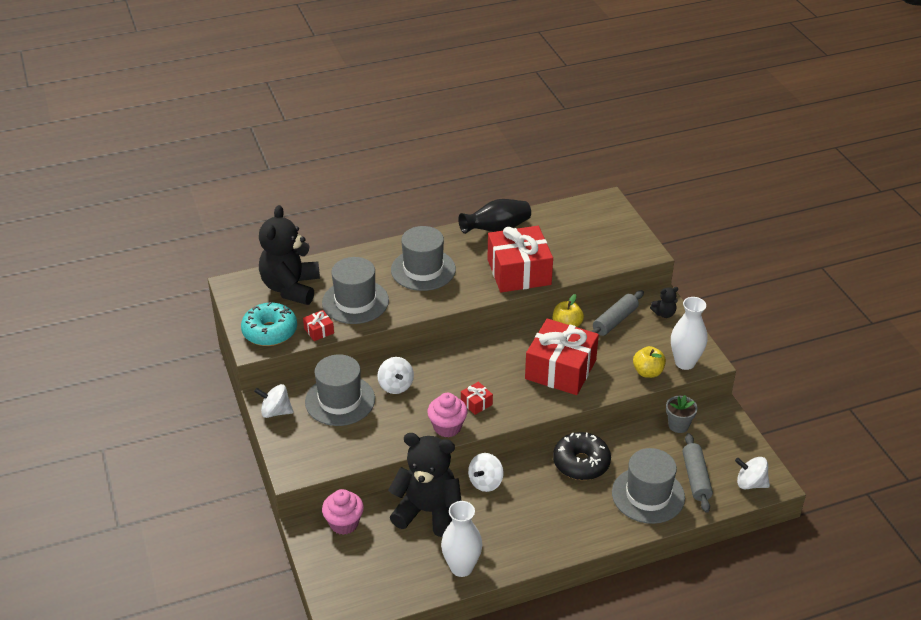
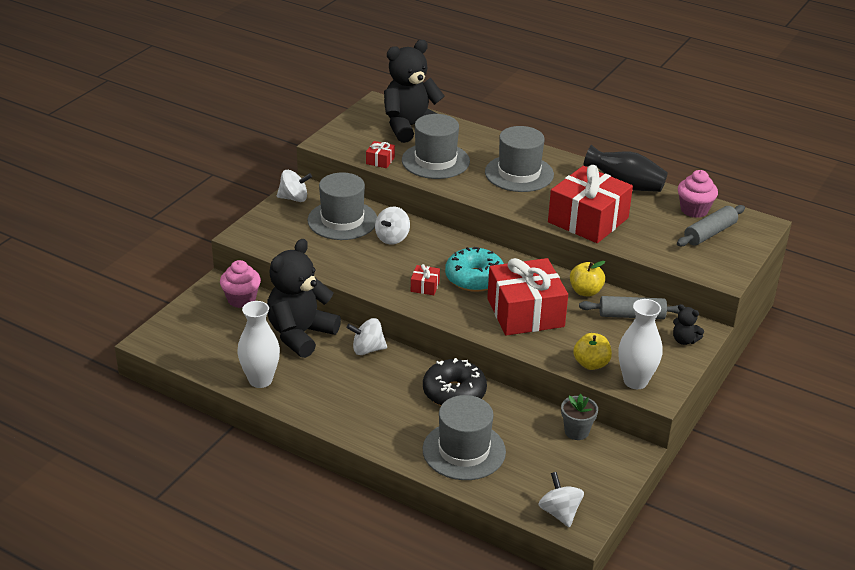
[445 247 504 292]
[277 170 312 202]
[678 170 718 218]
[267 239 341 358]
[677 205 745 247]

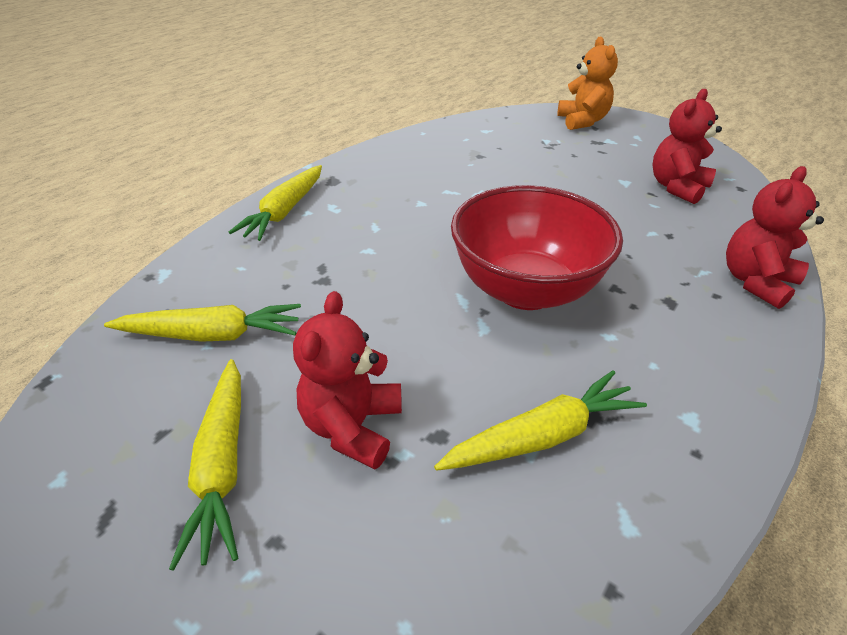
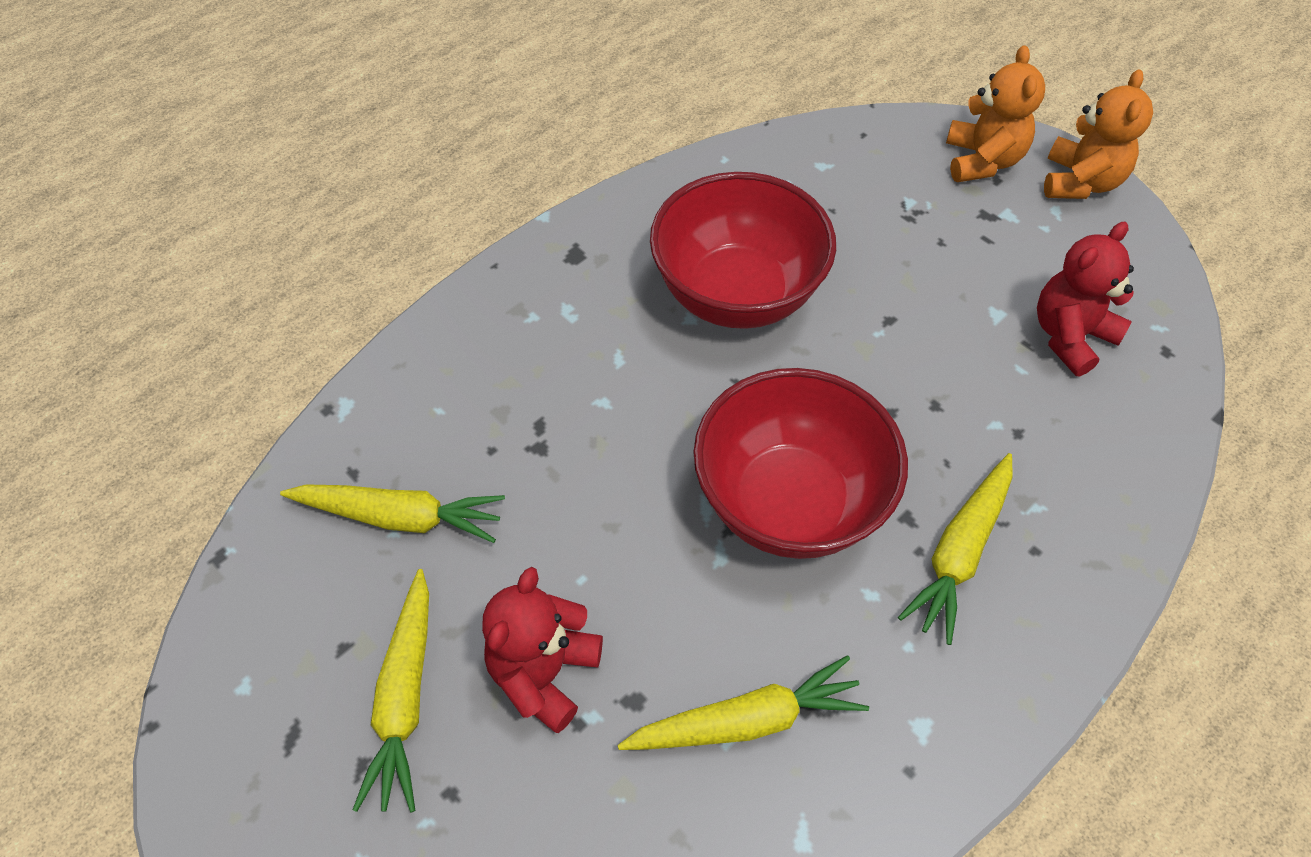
[898 453 1013 645]
[726 166 824 309] (first image)
[1044 69 1153 199]
[650 172 836 329]

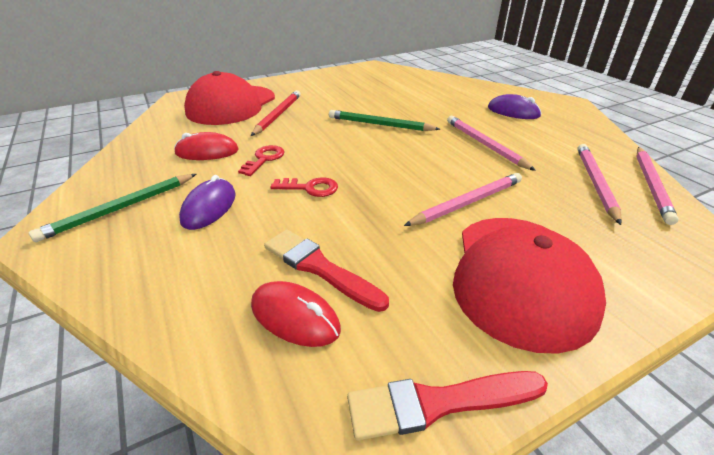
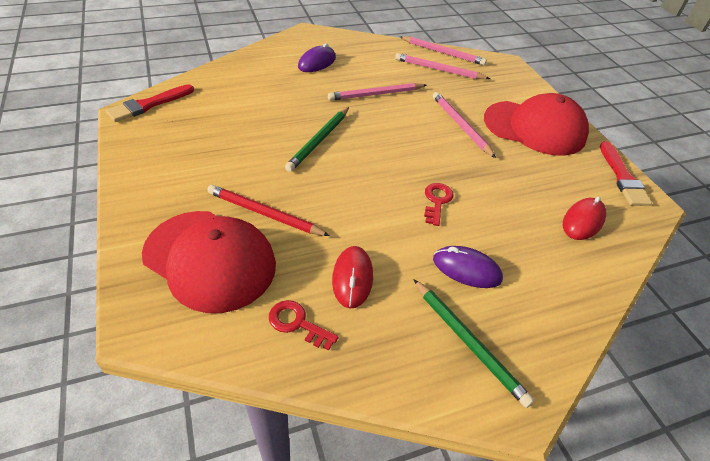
[269 300 339 351]
[106 84 194 122]

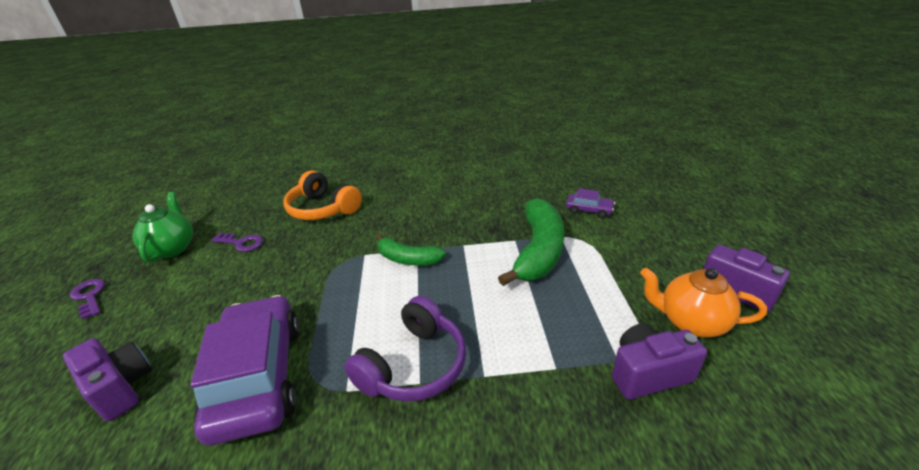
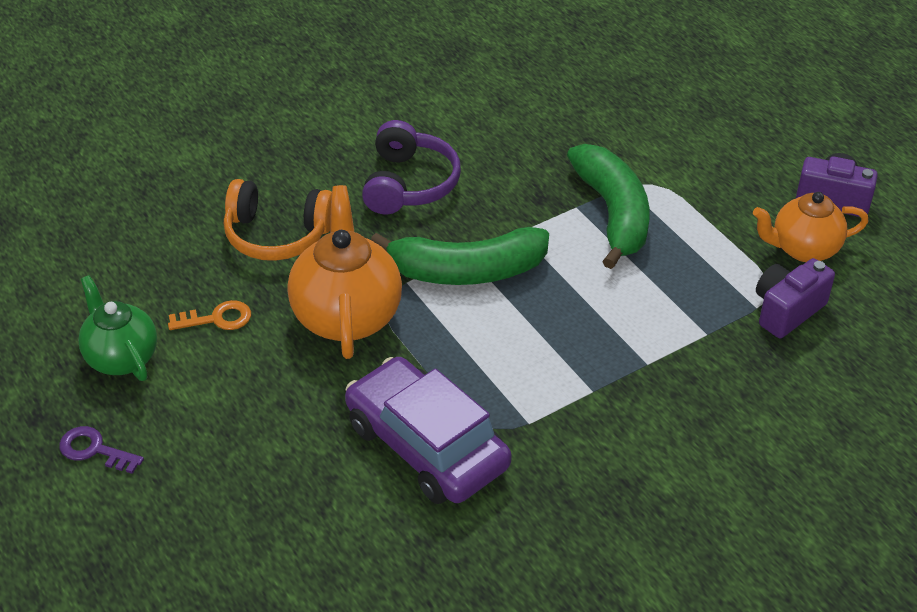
[566 188 615 218] (first image)
[168 300 251 330]
[371 227 549 285]
[362 120 461 214]
[63 338 152 421] (first image)
[287 185 402 359]

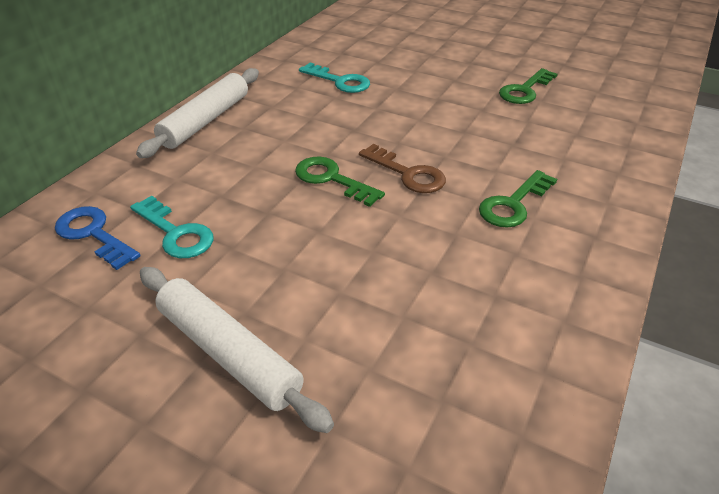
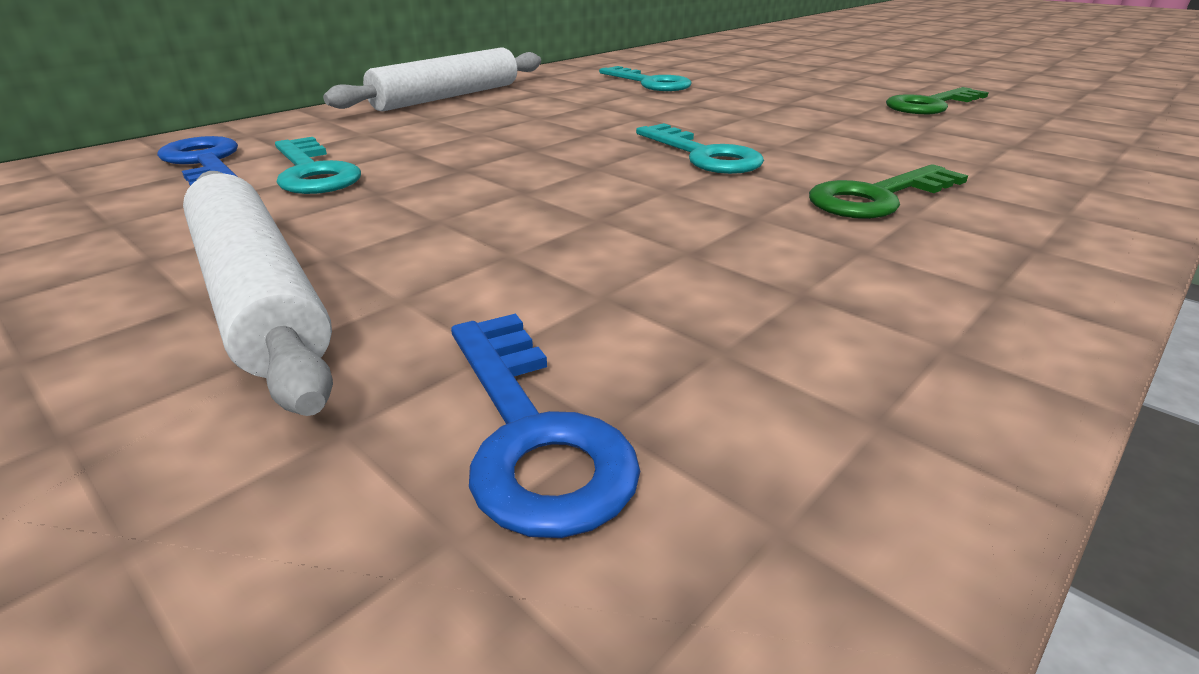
[636 123 764 174]
[295 156 385 207] (first image)
[451 314 640 538]

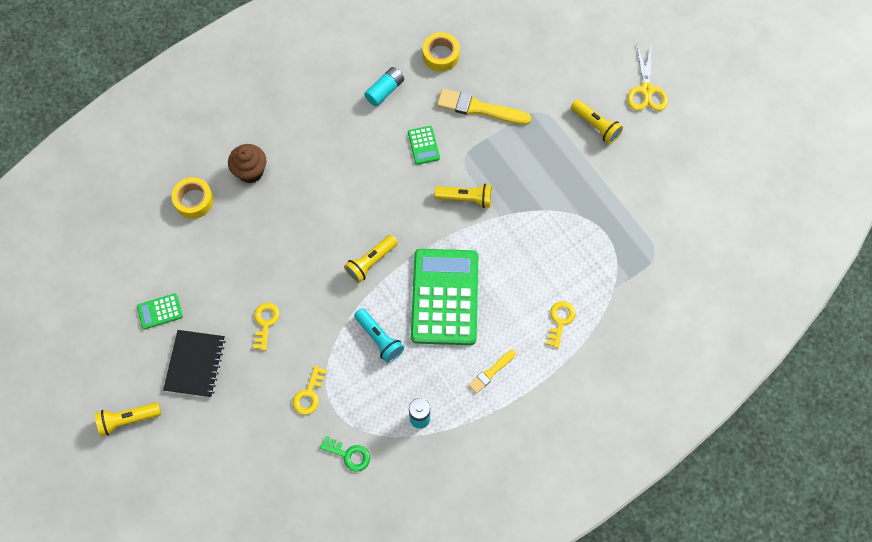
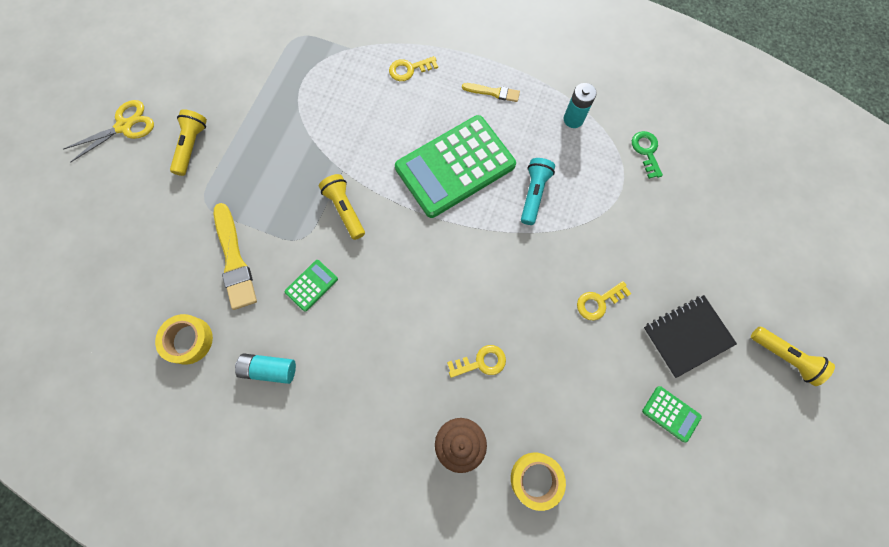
[344 235 398 283] (first image)
[447 345 506 378]

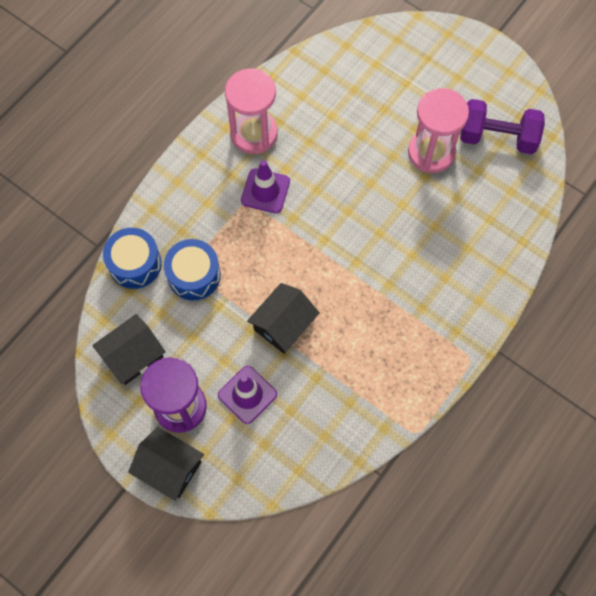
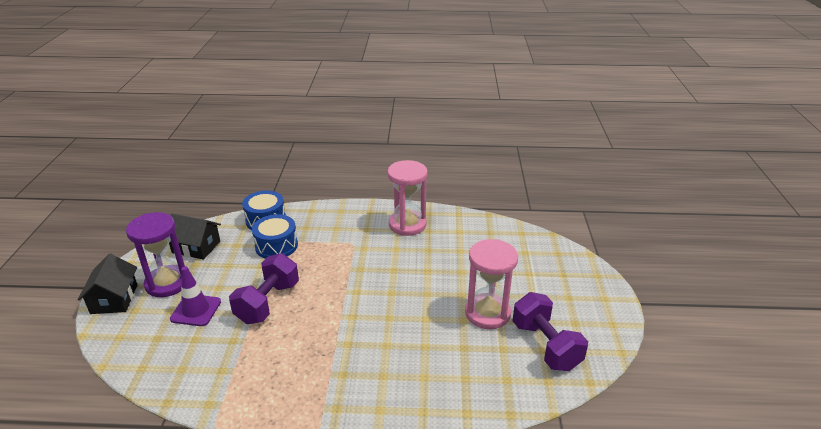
[241 160 290 213] (first image)
[229 253 299 324]

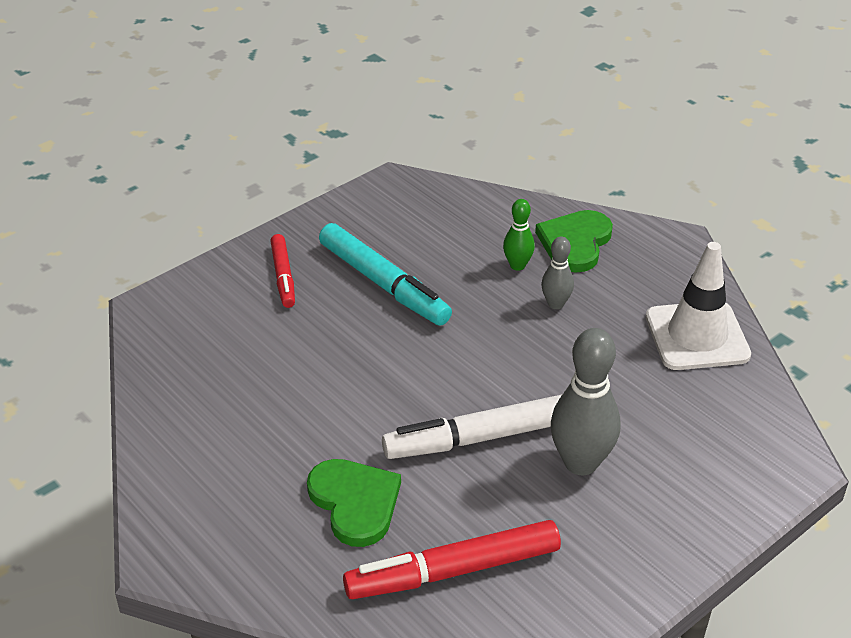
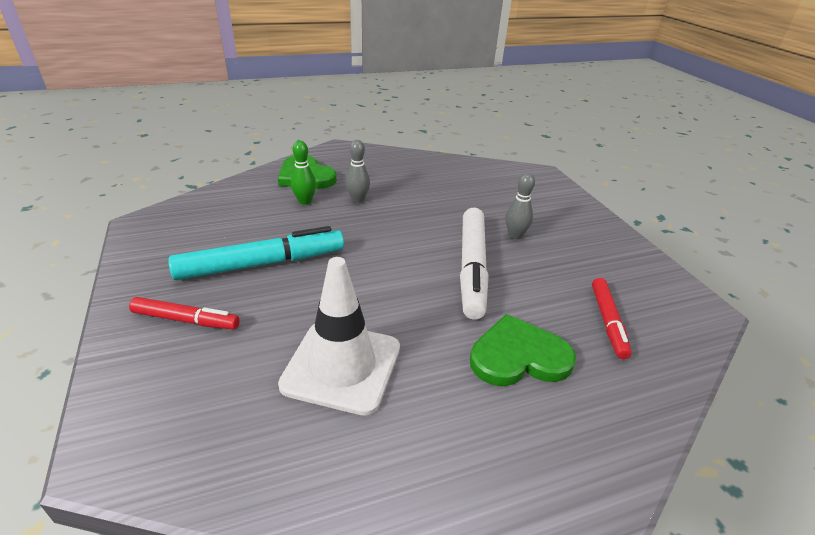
[278 257 400 416]
[506 173 535 239]
[592 278 632 359]

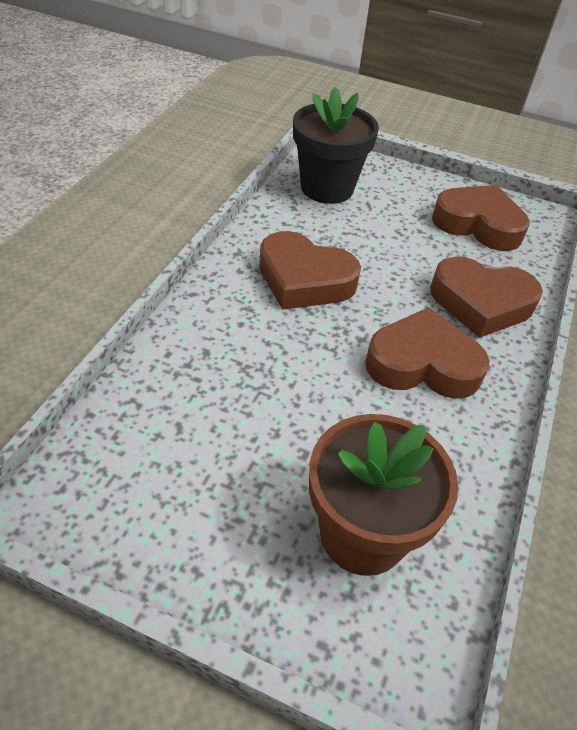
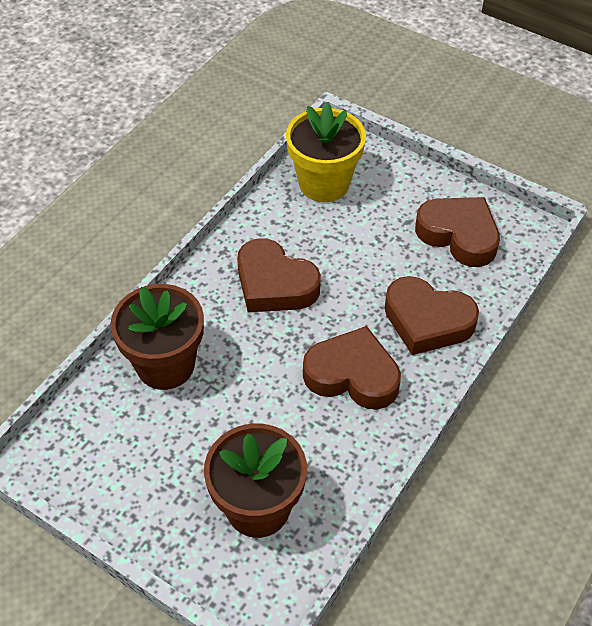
[286 102 366 202]
[110 284 204 390]

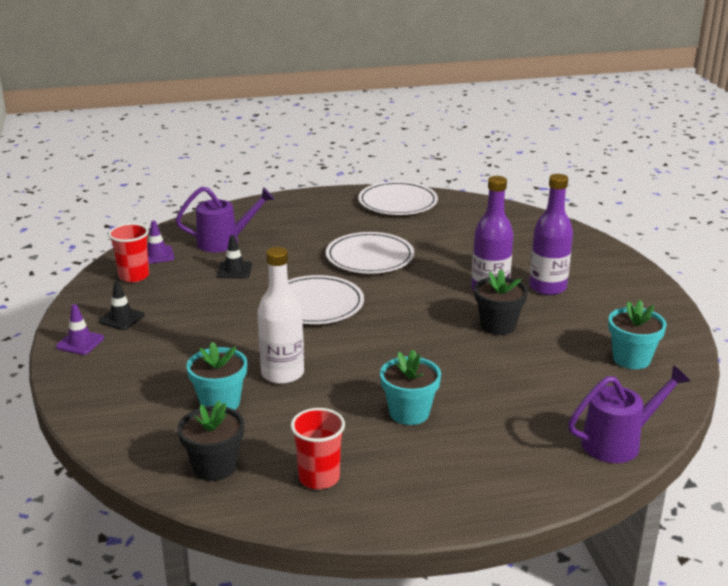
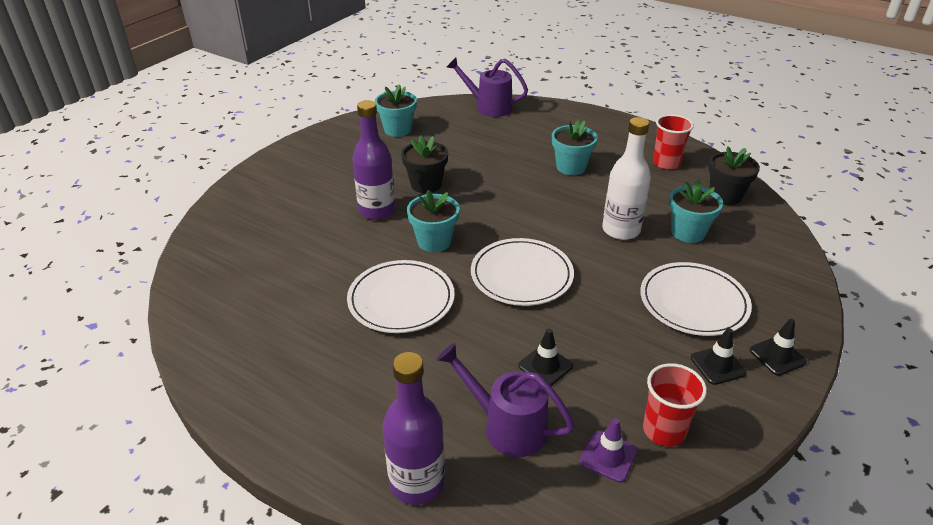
[382 352 445 505]
[640 262 752 336]
[750 319 807 376]
[407 190 460 252]

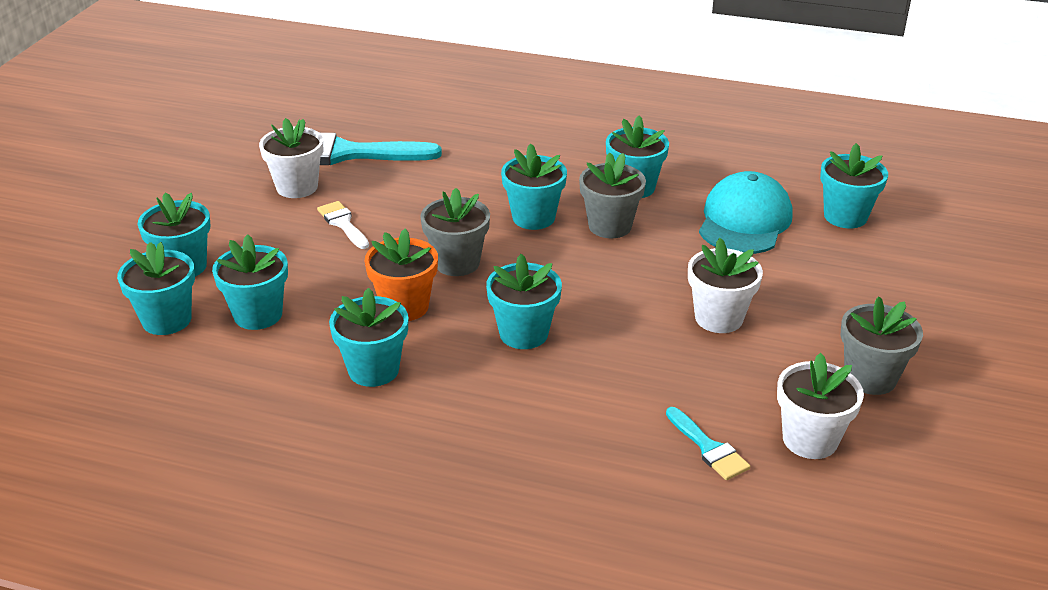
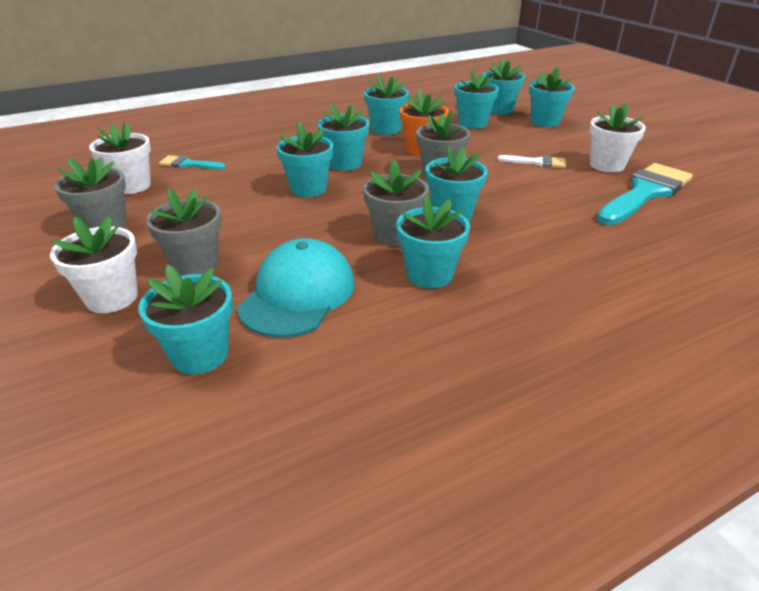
[238 238 354 338]
[50 216 138 313]
[276 122 333 197]
[146 188 222 276]

